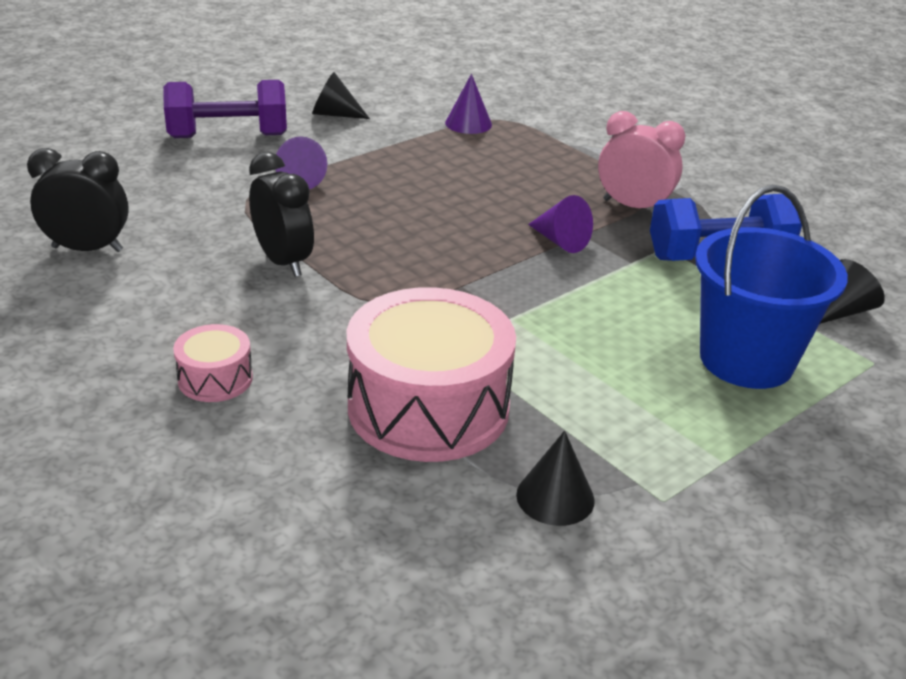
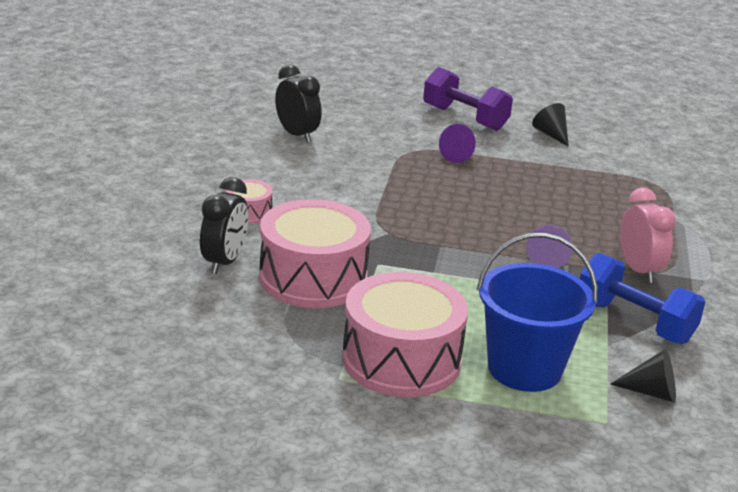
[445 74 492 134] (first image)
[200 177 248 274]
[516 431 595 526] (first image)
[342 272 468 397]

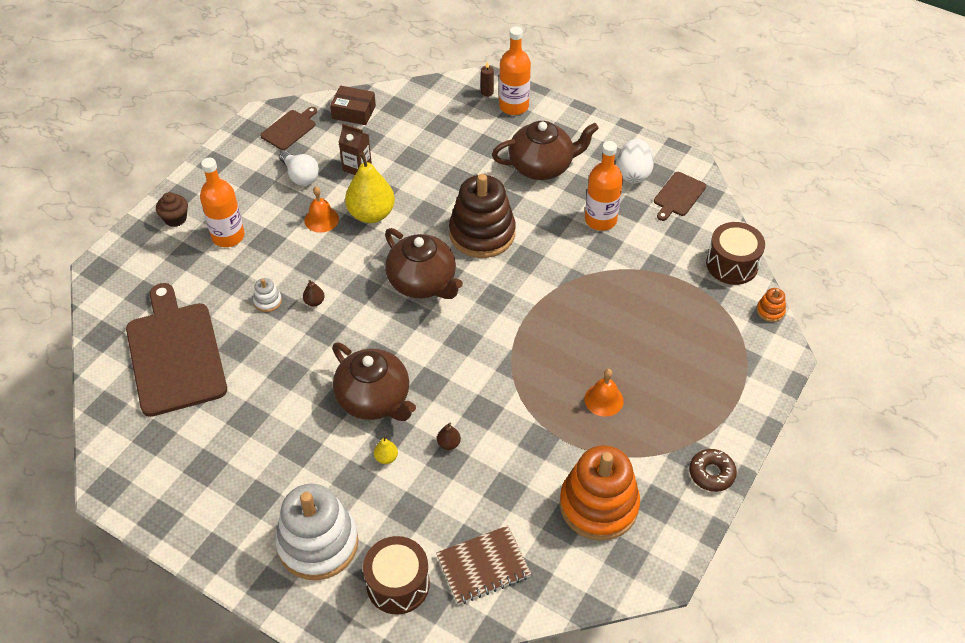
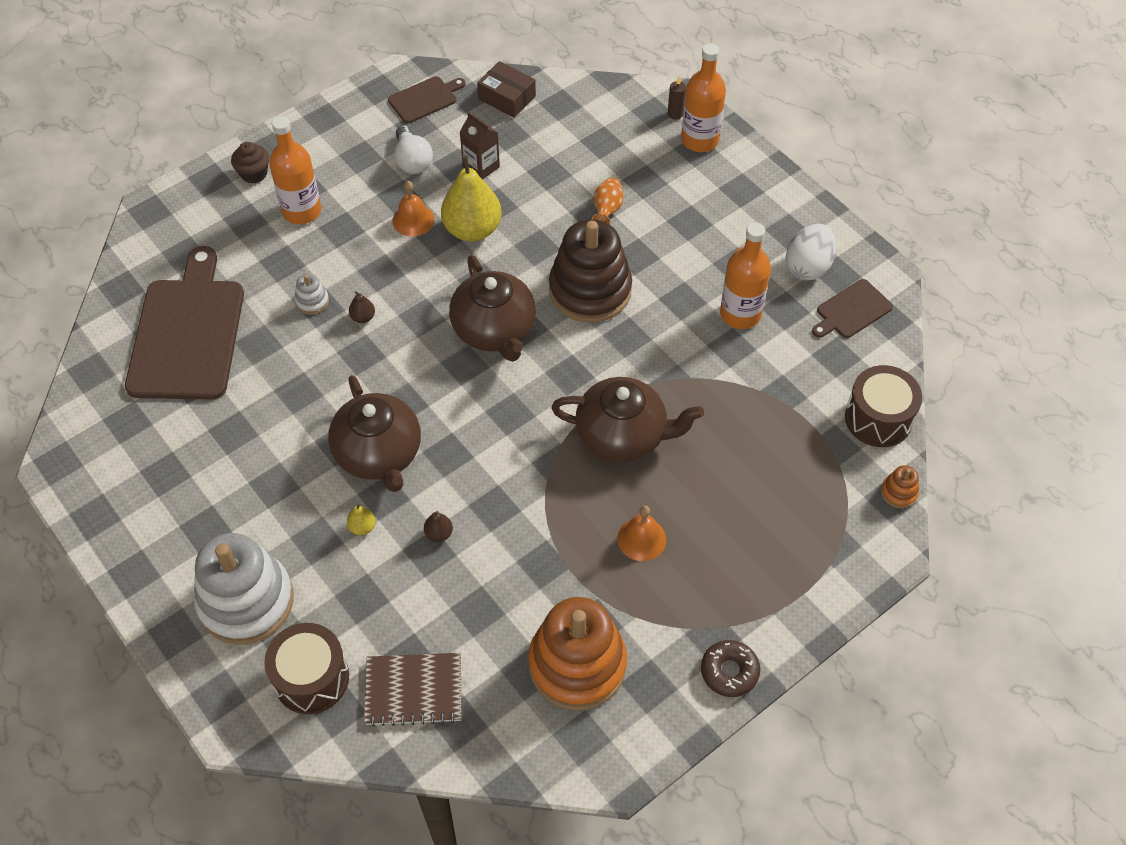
[551 377 704 463]
[592 178 624 224]

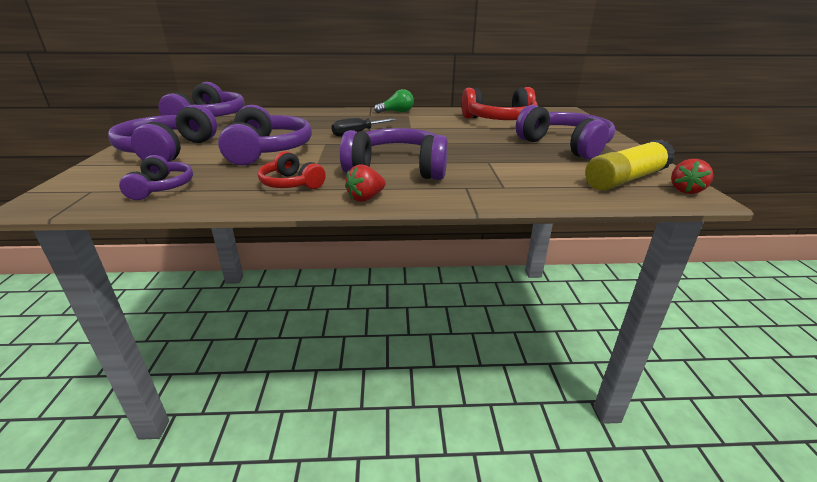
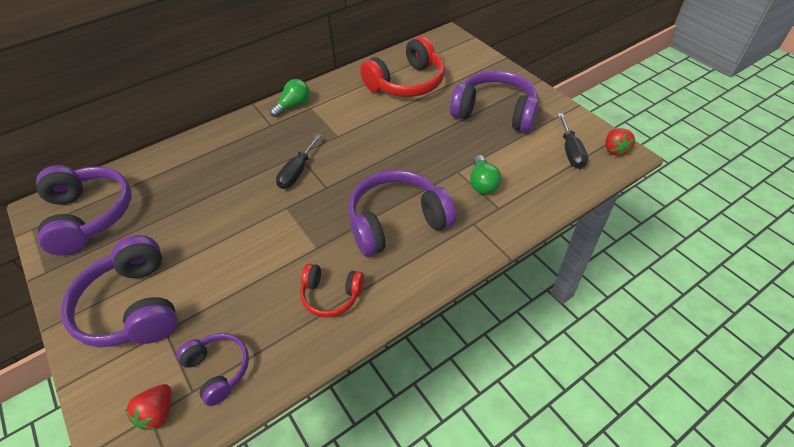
[218 105 312 166] (first image)
[558 113 588 169]
[125 384 171 430]
[470 155 502 194]

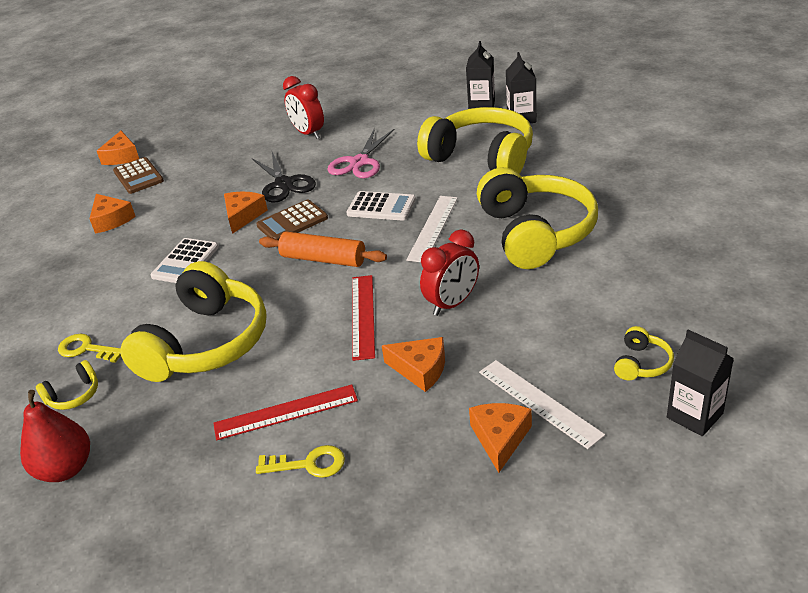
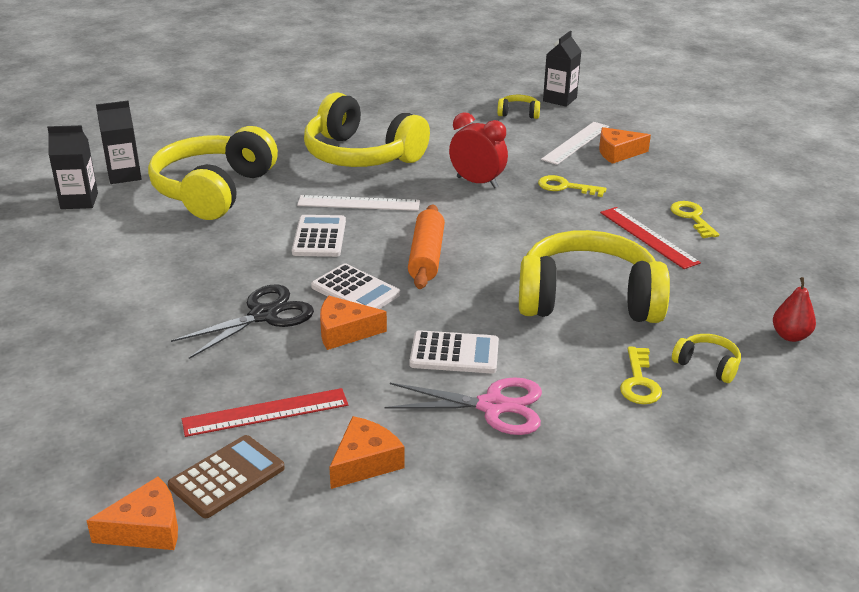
[283 76 324 139] (first image)
[385 377 542 435]
[304 92 430 167]
[311 263 400 309]
[182 388 348 437]
[538 175 606 197]
[773 277 816 342]

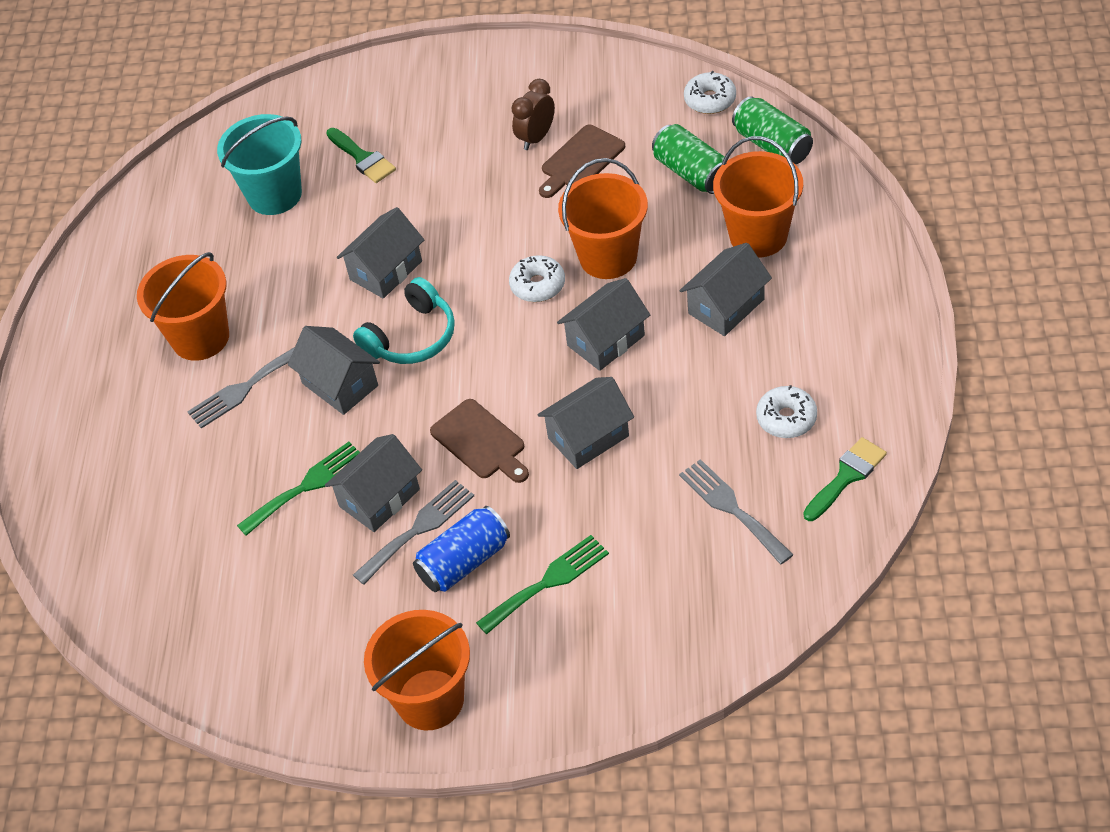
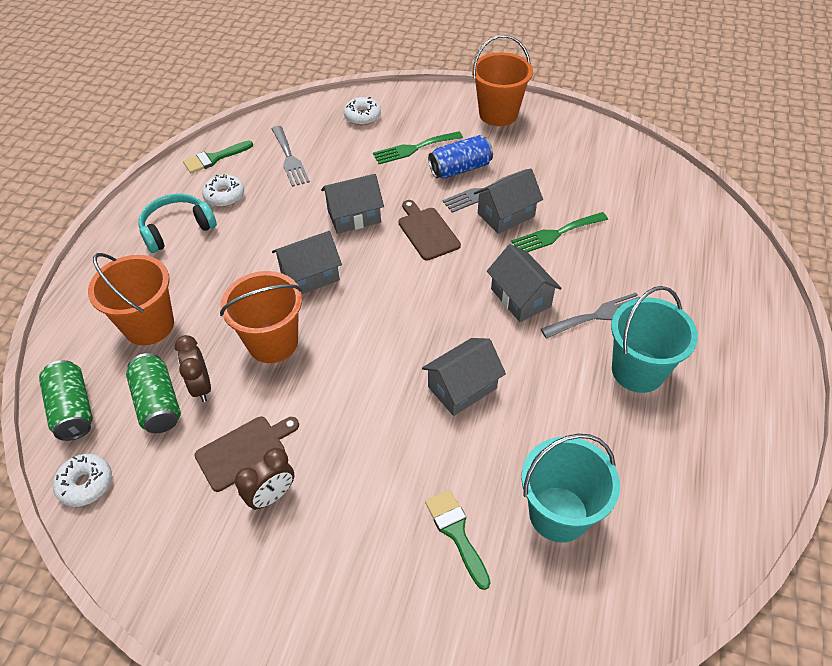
[679 243 772 336] (first image)
[611 286 698 393]
[344 97 381 125]
[138 193 217 253]
[175 335 211 402]

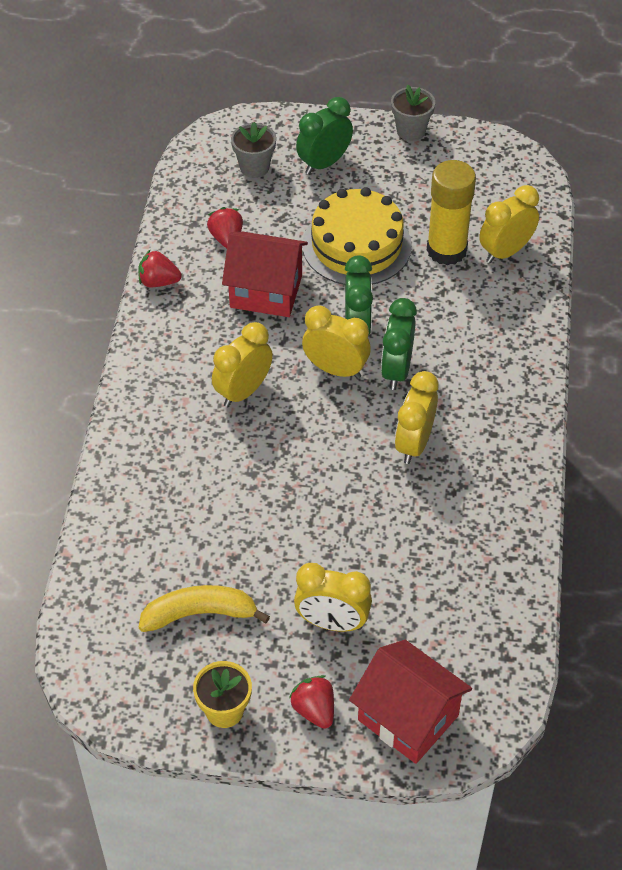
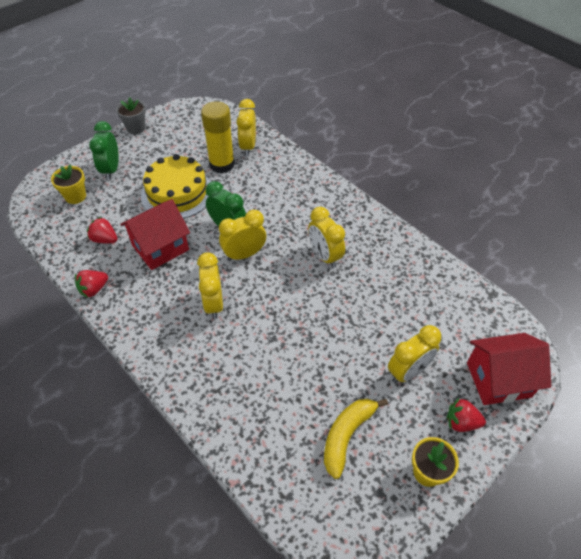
[51 164 86 204]
[381 298 417 390] (first image)

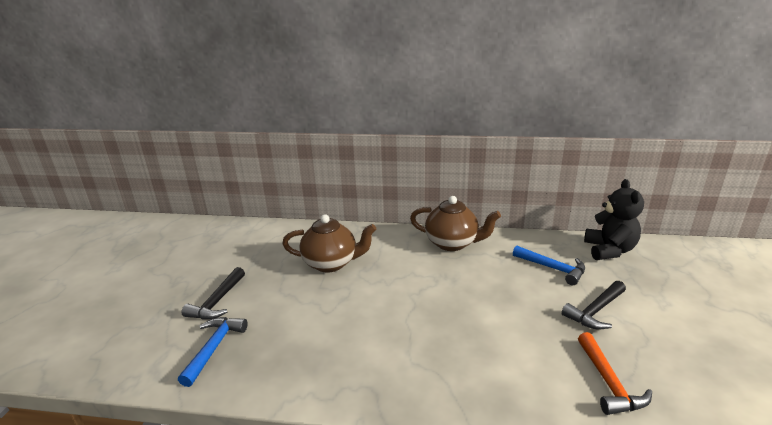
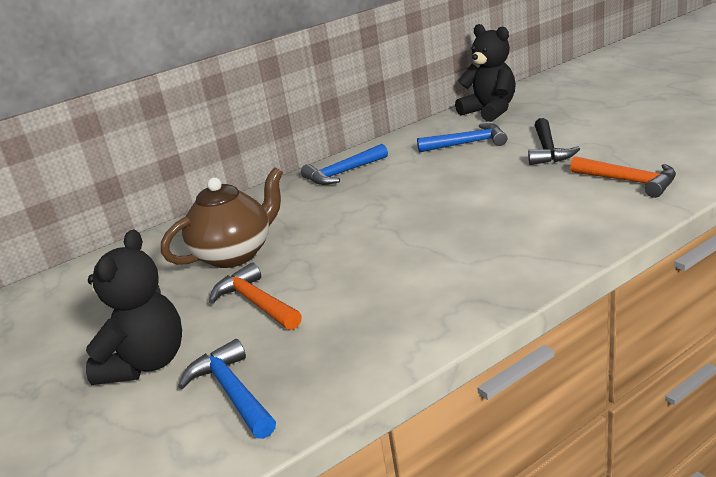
[301 144 388 185]
[86 229 182 385]
[209 263 302 330]

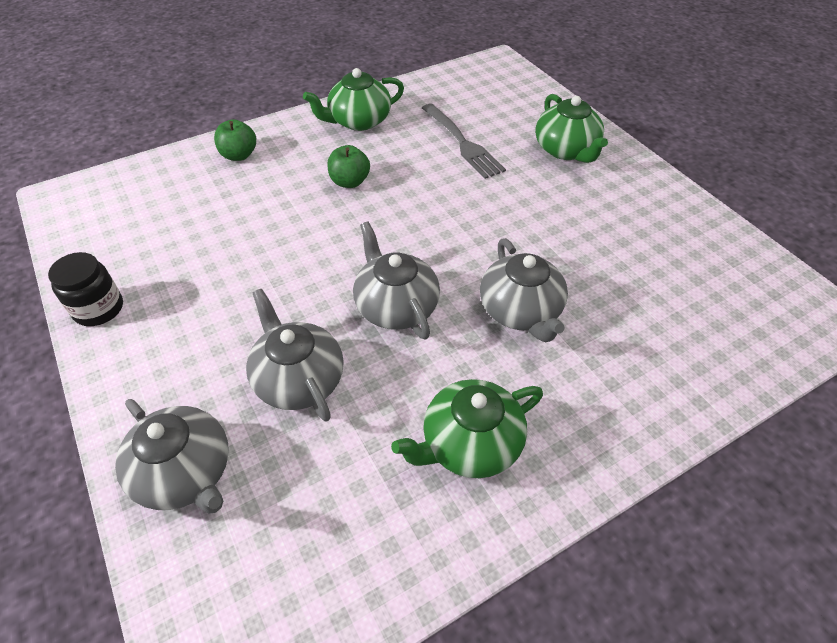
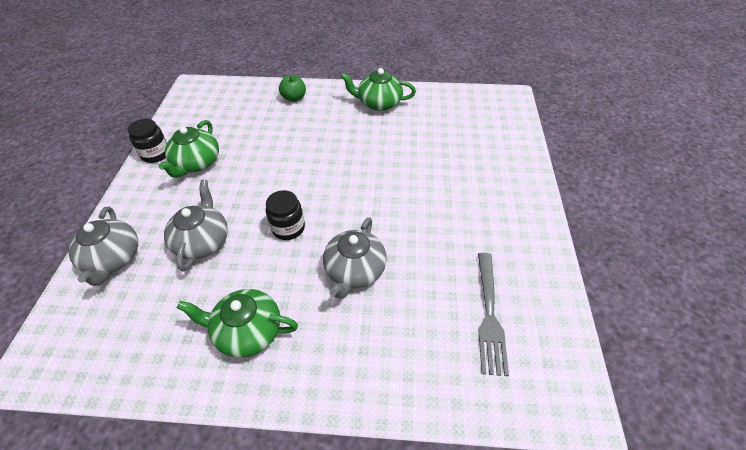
[158 120 219 178]
[478 253 509 376]
[327 145 370 188] (first image)
[266 190 305 240]

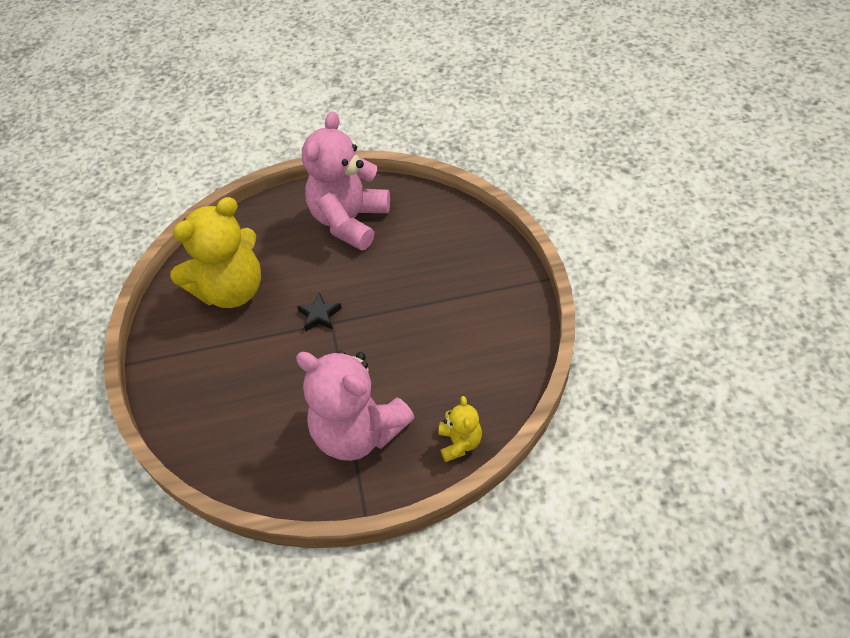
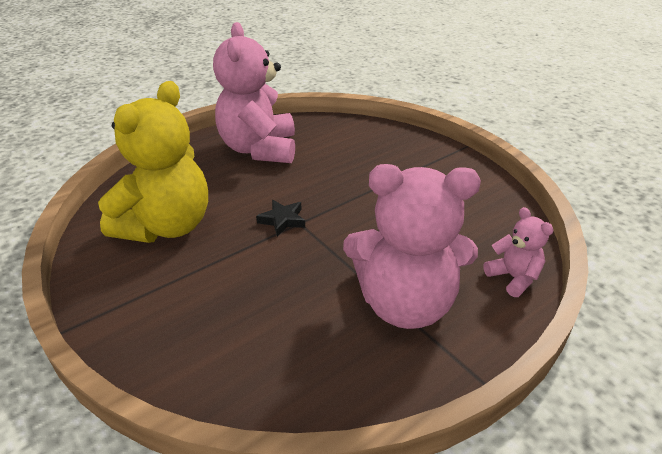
[483 207 554 297]

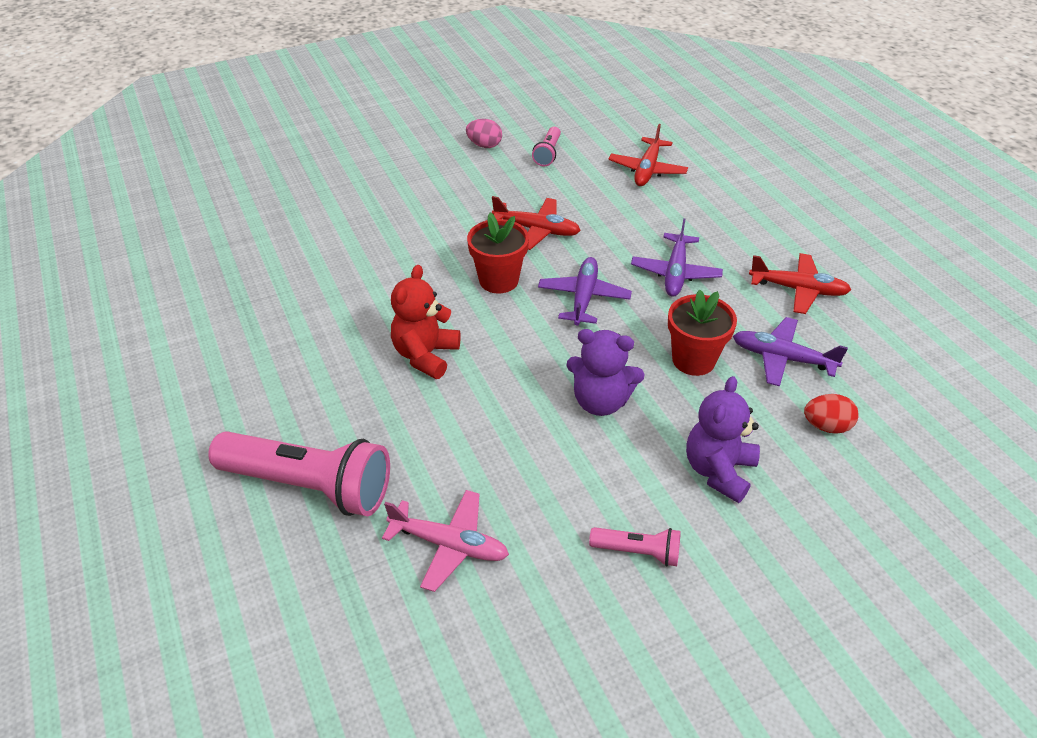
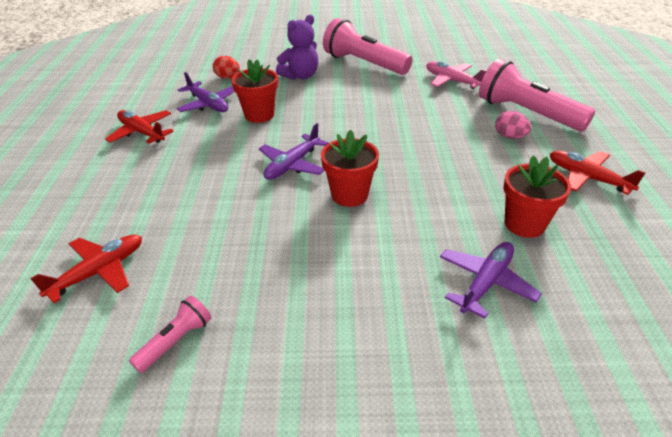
[495 111 532 139]
[550 151 646 195]
[440 242 542 318]
[391 265 461 379] (first image)
[566 329 645 416] (first image)
[323 18 413 75]
[503 155 571 238]

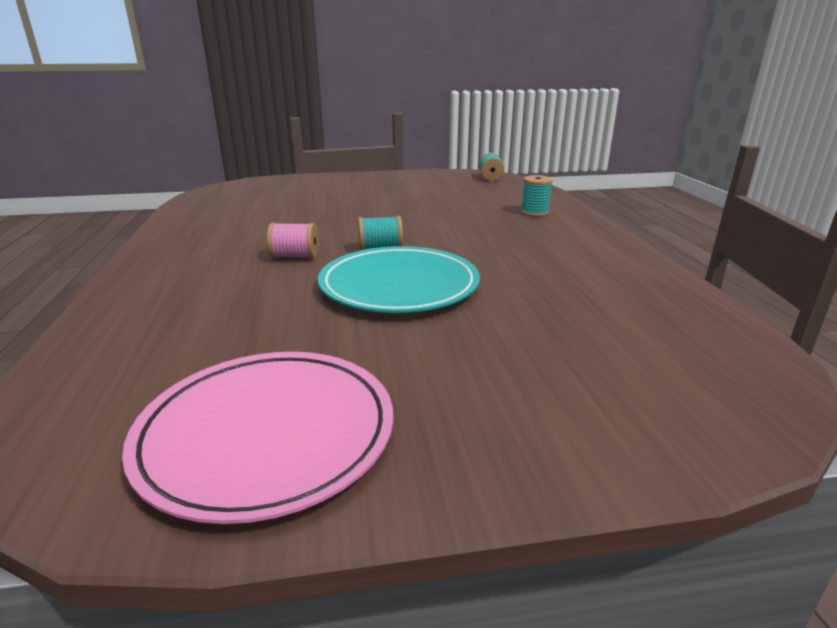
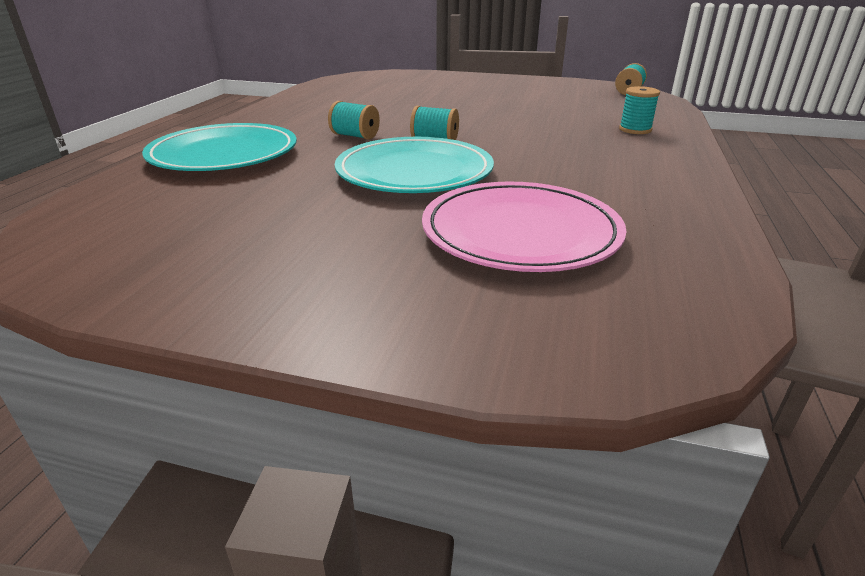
[328 101 380 140]
[422 182 627 272]
[142 123 297 171]

